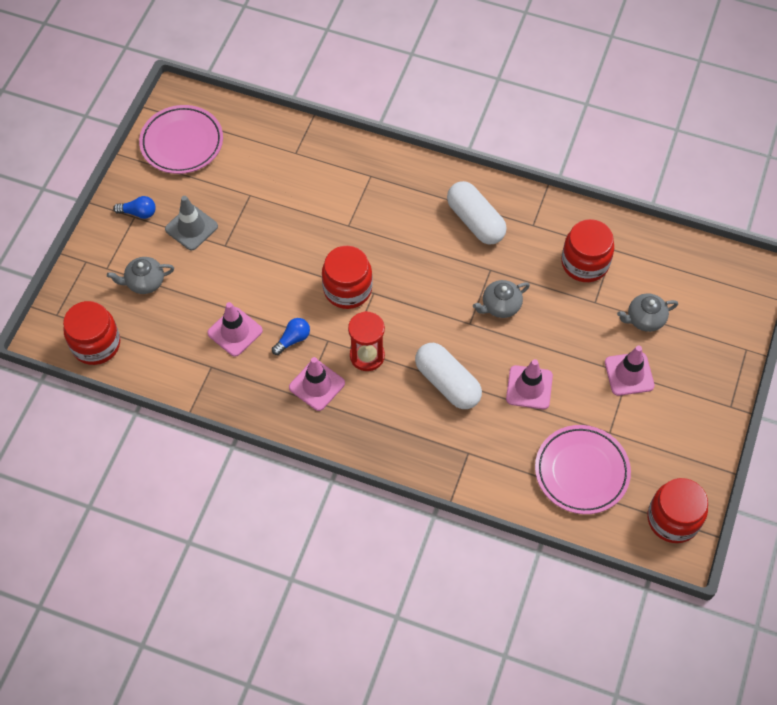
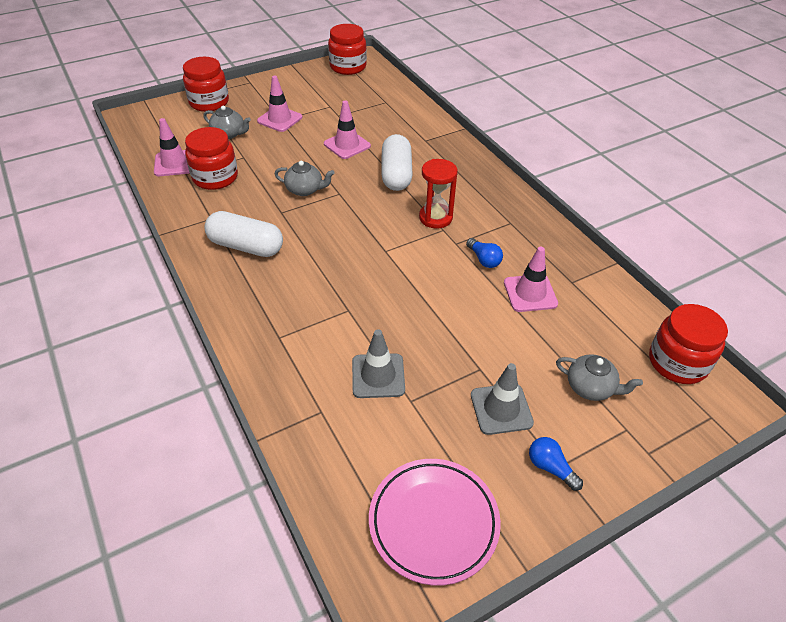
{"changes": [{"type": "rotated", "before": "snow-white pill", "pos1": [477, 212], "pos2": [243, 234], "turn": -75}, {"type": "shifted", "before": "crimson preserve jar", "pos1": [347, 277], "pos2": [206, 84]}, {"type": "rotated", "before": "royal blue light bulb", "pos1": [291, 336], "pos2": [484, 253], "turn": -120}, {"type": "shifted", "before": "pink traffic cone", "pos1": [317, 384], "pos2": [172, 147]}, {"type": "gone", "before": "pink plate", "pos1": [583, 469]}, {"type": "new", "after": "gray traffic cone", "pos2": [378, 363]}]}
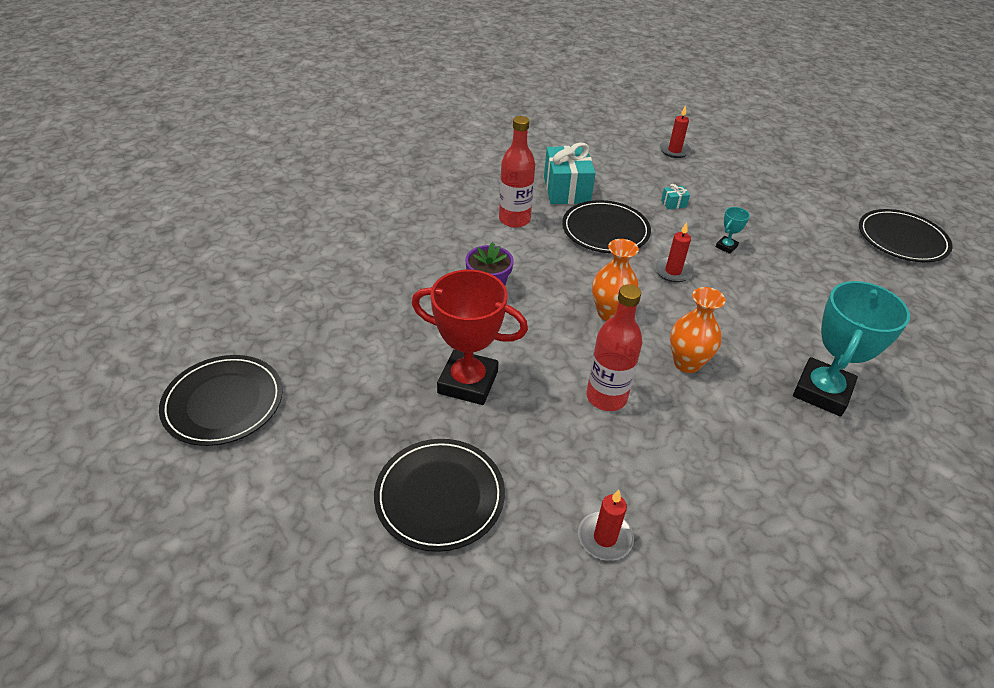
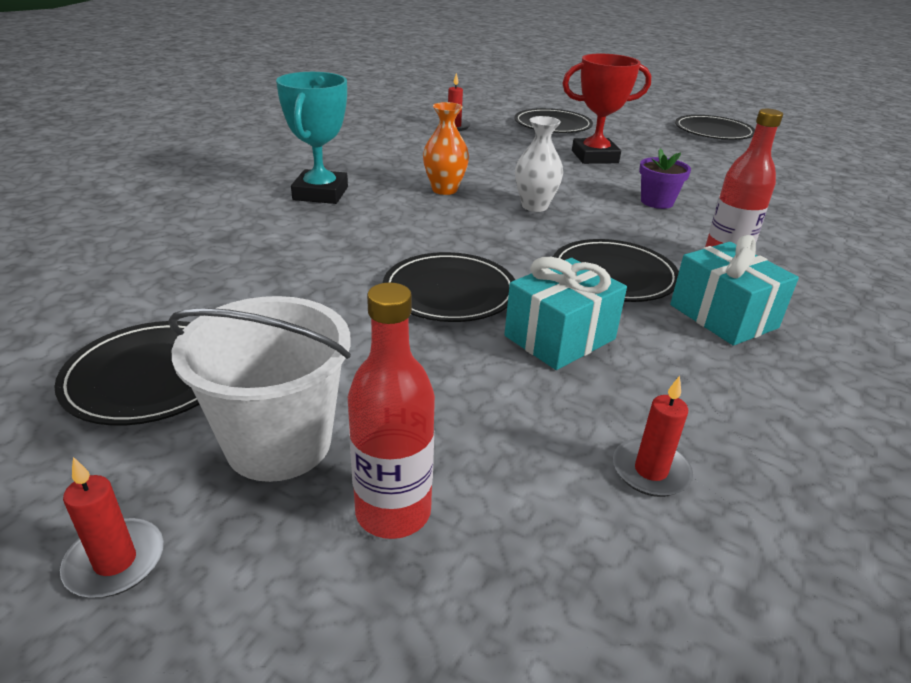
{"changes": [{"type": "scaled", "before": "turquoise gift", "pos1": [675, 196], "pos2": [565, 313], "scale": 2.42}, {"type": "swapped", "before": "turquoise award cup", "after": "black plate", "pos1": [733, 230], "pos2": [449, 287]}, {"type": "shifted", "before": "crimson wax candle", "pos1": [674, 252], "pos2": [112, 527]}, {"type": "repainted", "before": "bright orange vase", "after": "snow-white vase", "pos1": [615, 280], "pos2": [539, 164]}, {"type": "shifted", "before": "crimson flask", "pos1": [614, 347], "pos2": [391, 411]}, {"type": "new", "after": "snow-white pail", "pos2": [259, 389]}]}
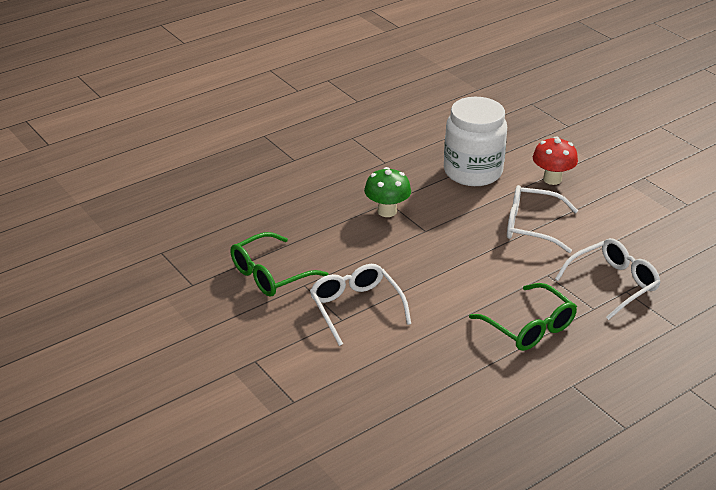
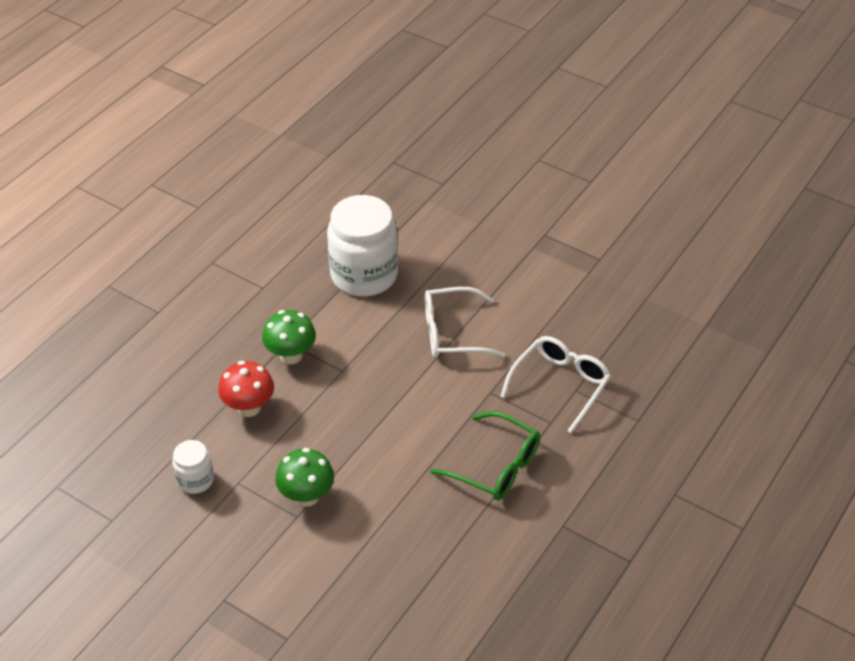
{"changes": [{"type": "shifted", "before": "crimson toadstool", "pos1": [555, 160], "pos2": [246, 389]}, {"type": "swapped", "before": "emerald glasses", "after": "snow-white preserve jar", "pos1": [279, 264], "pos2": [193, 467]}, {"type": "swapped", "before": "snow-white glasses", "after": "emerald toadstool", "pos1": [360, 305], "pos2": [304, 477]}]}
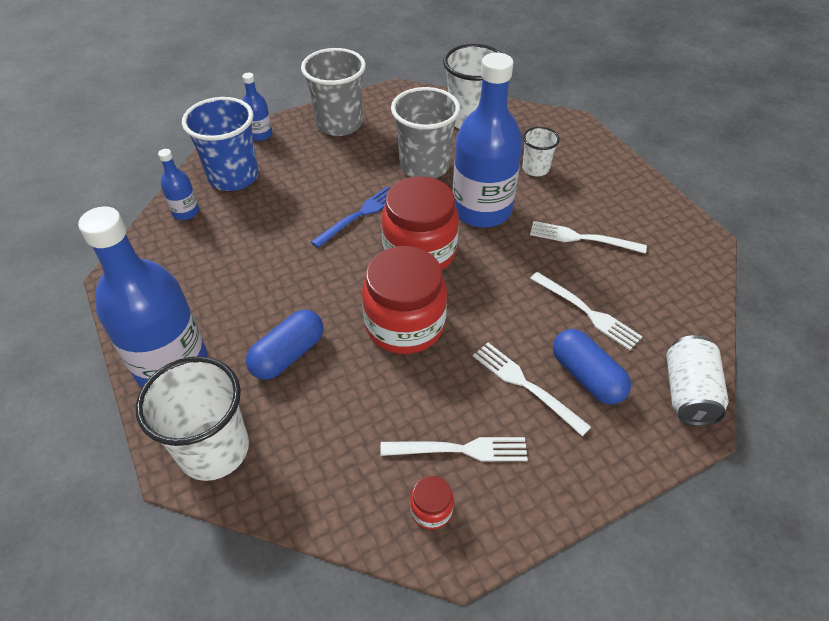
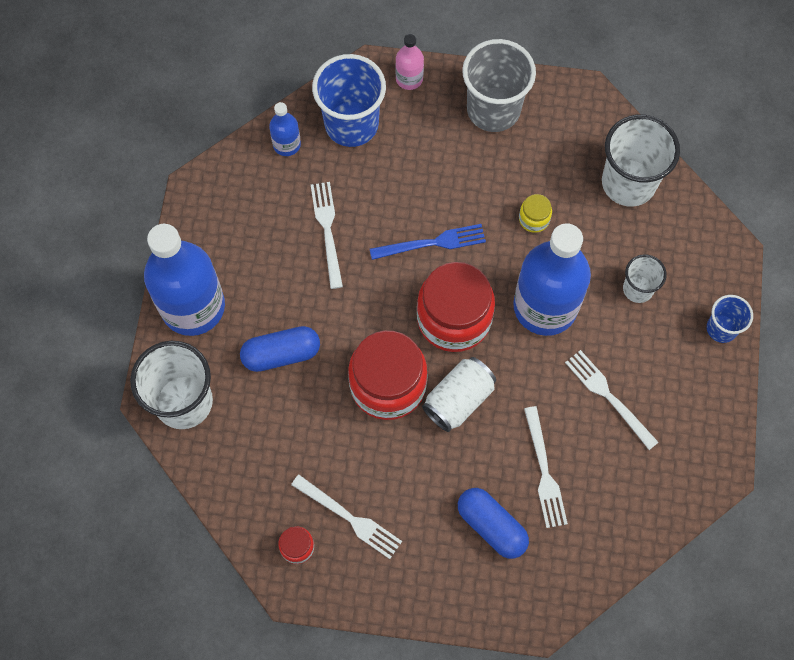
{"changes": [{"type": "repainted", "before": "royal blue flask", "after": "pink flask", "pos1": [257, 107], "pos2": [409, 62]}, {"type": "swapped", "before": "gray beaker", "after": "golden preserve jar", "pos1": [425, 132], "pos2": [535, 213]}, {"type": "rotated", "before": "royal blue pill", "pos1": [592, 366], "pos2": [493, 523], "turn": -45}, {"type": "shifted", "before": "snow-white tin", "pos1": [698, 380], "pos2": [459, 394]}, {"type": "shifted", "before": "snow-white table fork", "pos1": [532, 389], "pos2": [327, 235]}, {"type": "new", "after": "royal blue beaker", "pos2": [730, 319]}]}
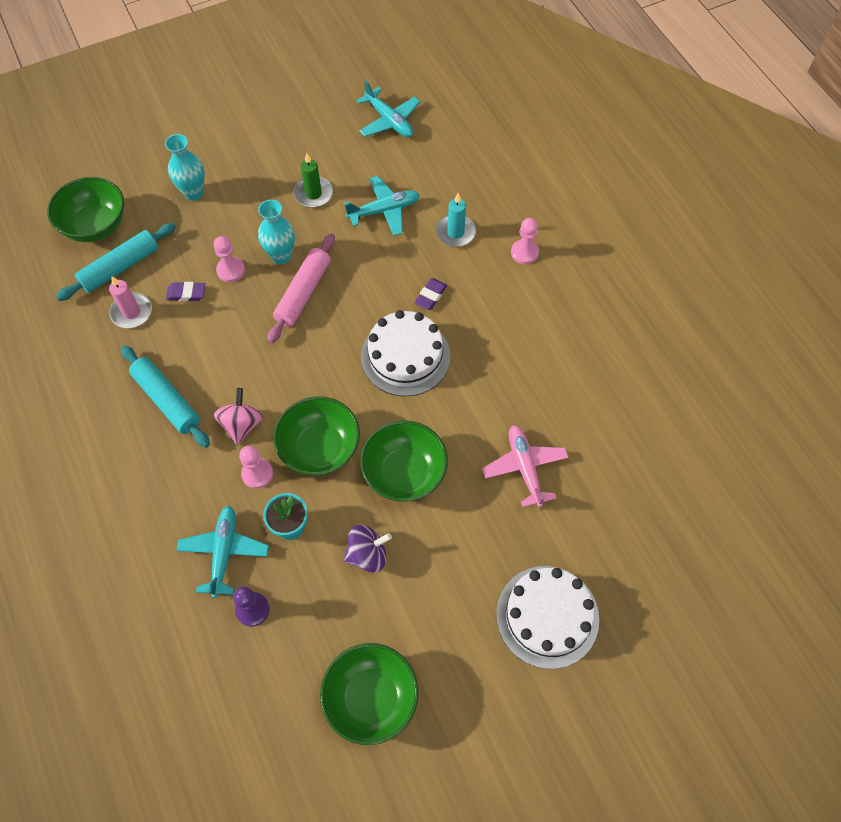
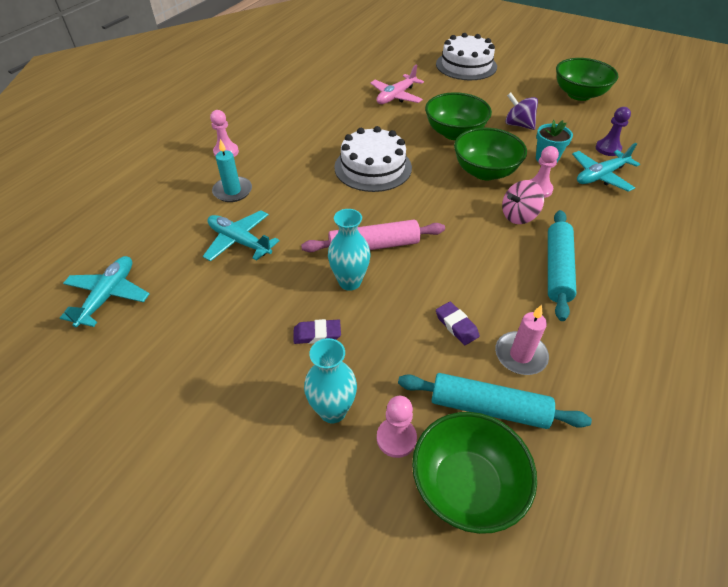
{"changes": [{"type": "gone", "before": "emerald wax candle", "pos1": [313, 180]}, {"type": "shifted", "before": "pink chess pawn", "pos1": [229, 259], "pos2": [397, 427]}, {"type": "shifted", "before": "violet eraser", "pos1": [430, 294], "pos2": [317, 331]}]}
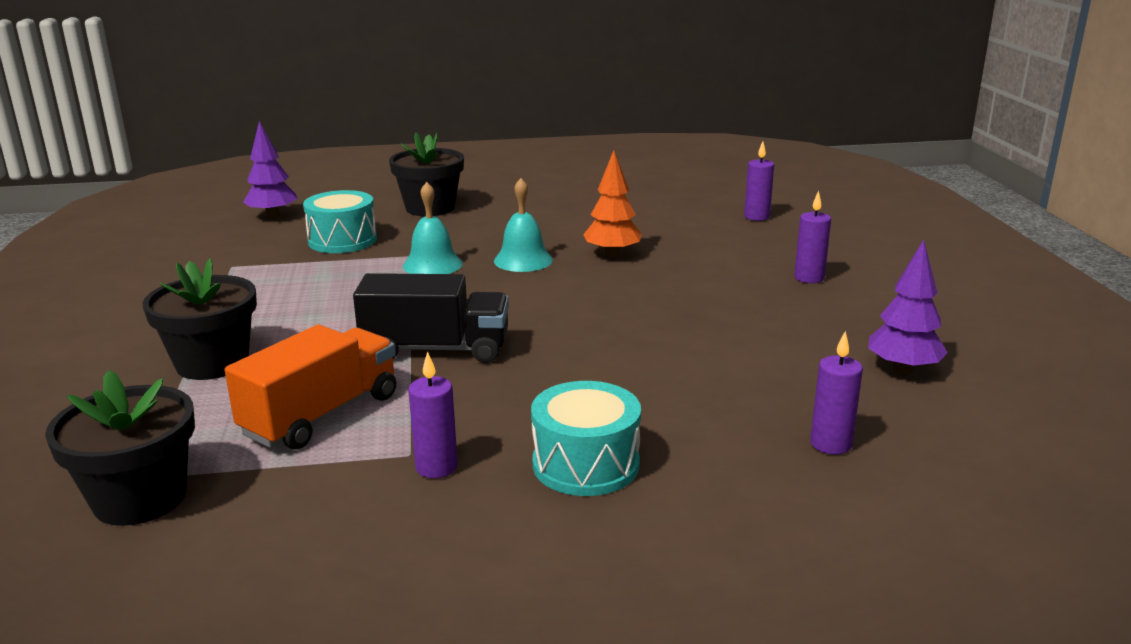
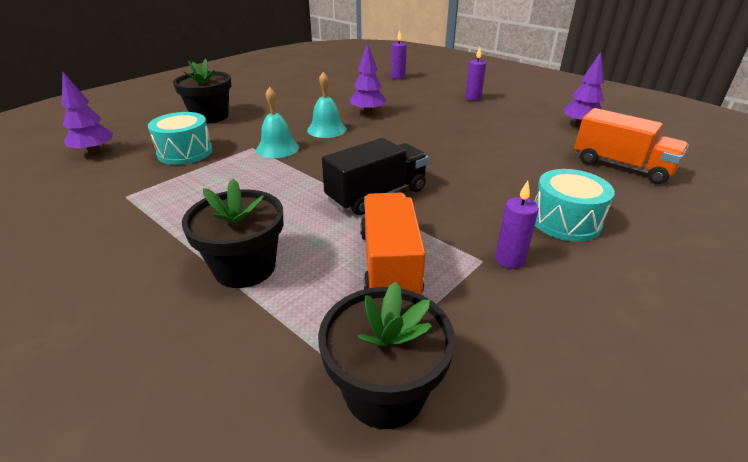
{"changes": [{"type": "repainted", "before": "bright orange fir tree", "after": "violet fir tree", "pos1": [612, 204], "pos2": [368, 78]}, {"type": "swapped", "before": "violet wax candle", "after": "bright orange truck", "pos1": [836, 393], "pos2": [631, 146]}]}
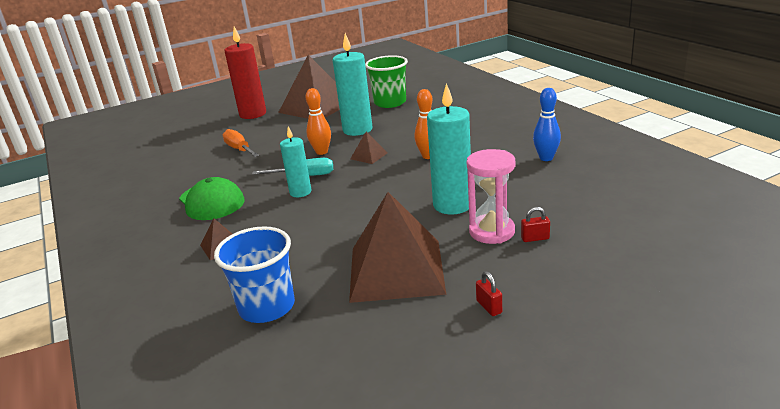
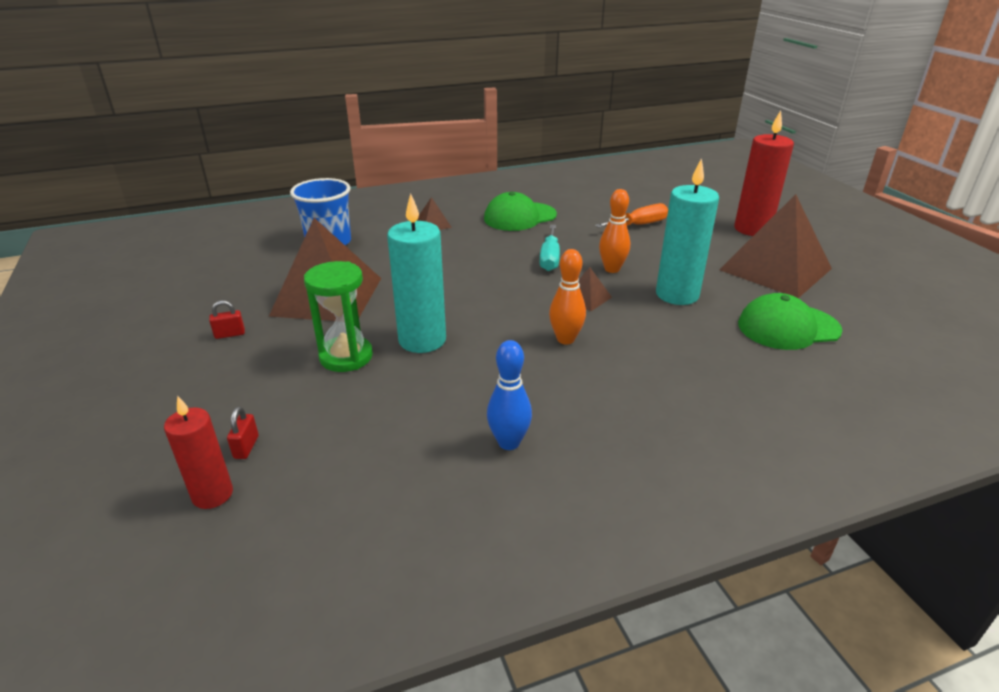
{"changes": [{"type": "swapped", "before": "emerald beaker", "after": "emerald peaked cap", "pos1": [386, 81], "pos2": [790, 321]}, {"type": "gone", "before": "turquoise wax candle", "pos1": [296, 161]}, {"type": "repainted", "before": "pink sand timer", "after": "emerald sand timer", "pos1": [491, 196], "pos2": [338, 316]}, {"type": "shifted", "before": "crimson small lock", "pos1": [535, 224], "pos2": [243, 433]}, {"type": "new", "after": "crimson wax candle", "pos2": [198, 452]}]}
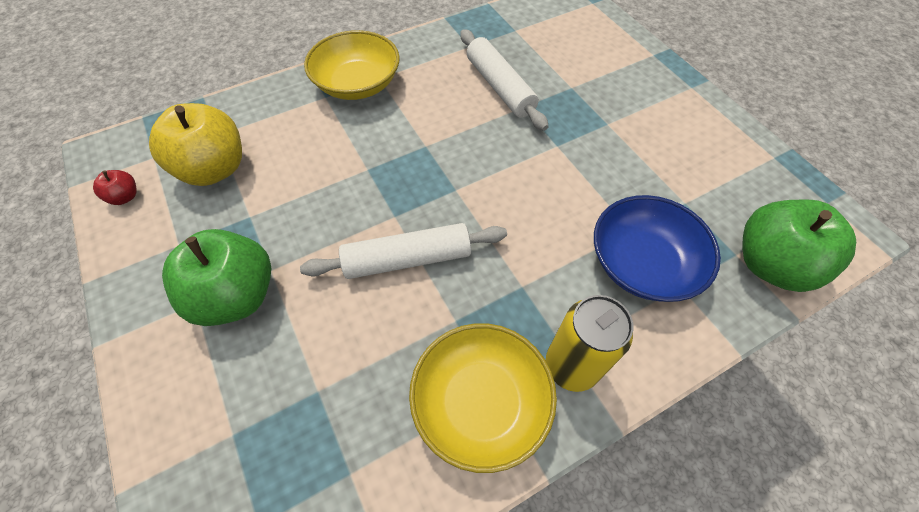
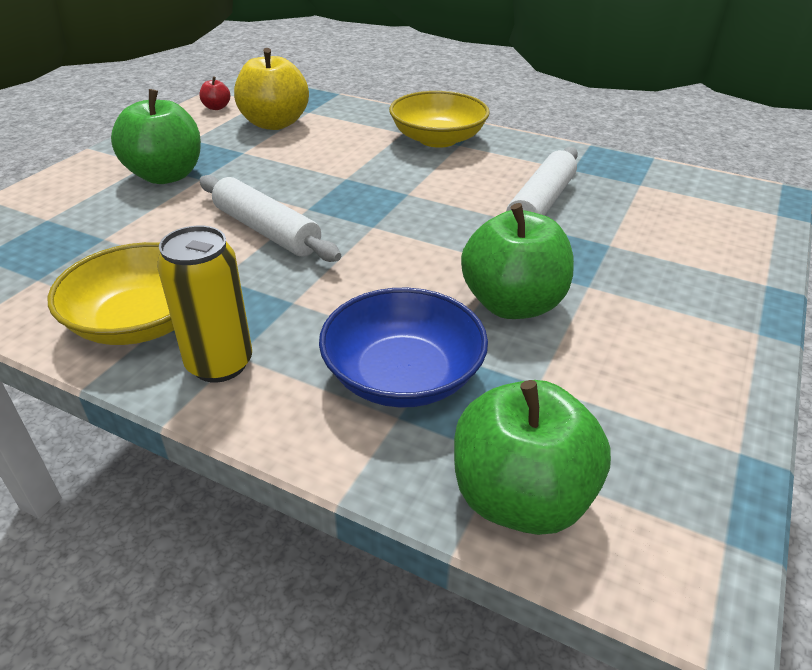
{"changes": [{"type": "new", "after": "emerald apple fruit", "pos2": [517, 261]}]}
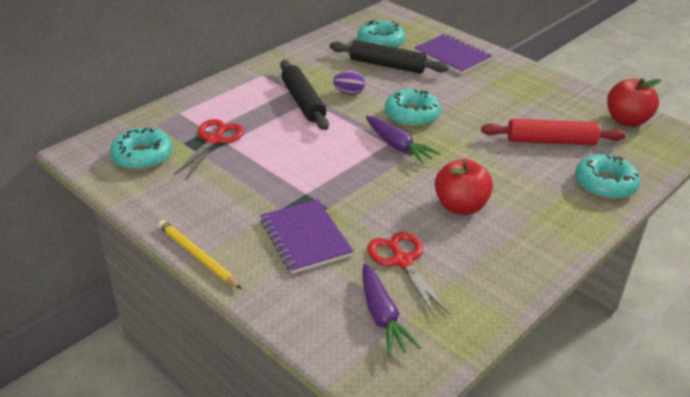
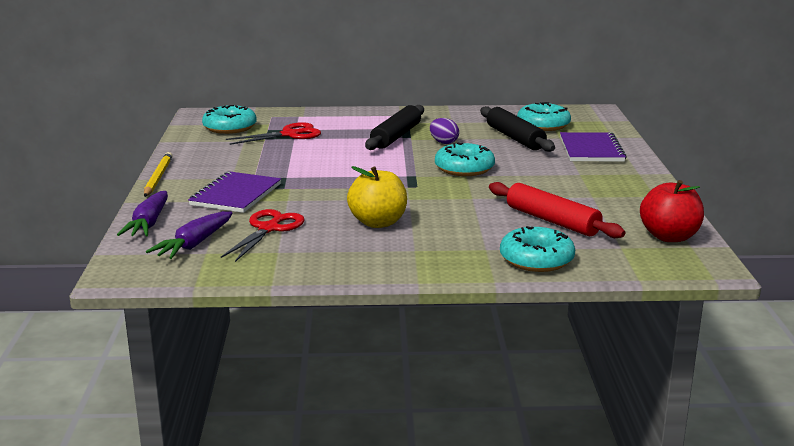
{"changes": [{"type": "shifted", "before": "violet toy carrot", "pos1": [403, 140], "pos2": [142, 214]}, {"type": "repainted", "before": "crimson apple fruit", "after": "golden apple fruit", "pos1": [464, 187], "pos2": [377, 197]}]}
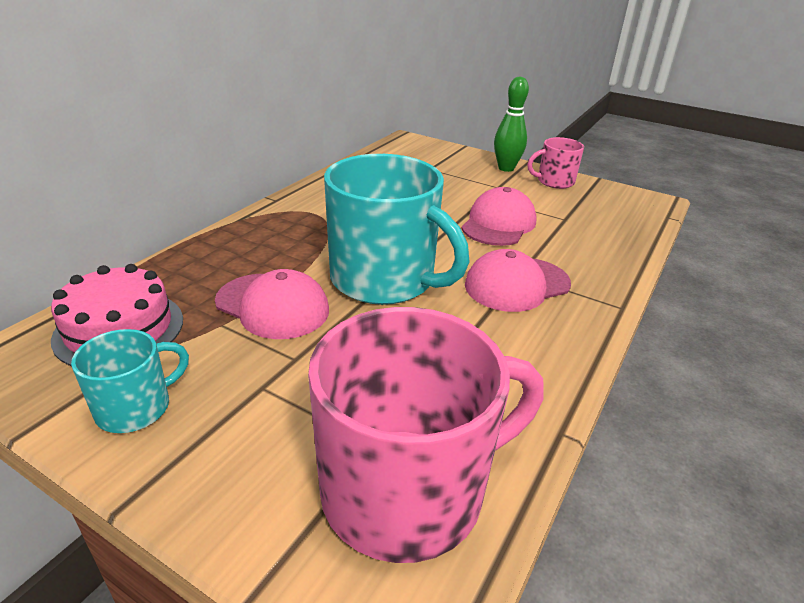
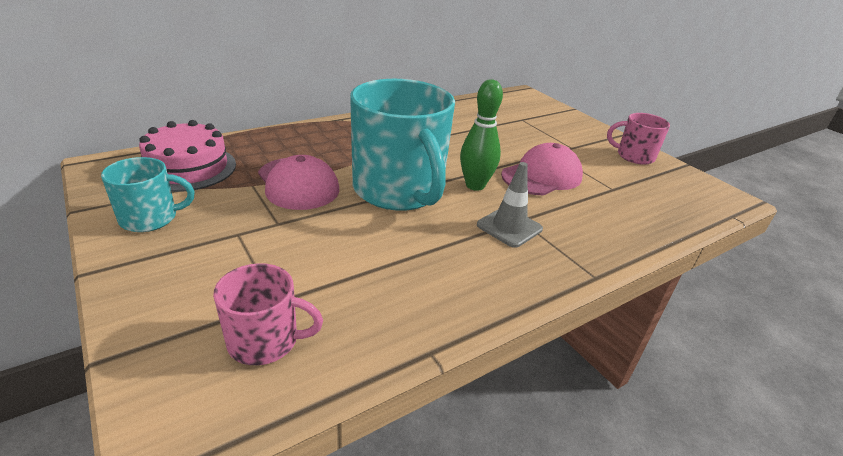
{"changes": [{"type": "shifted", "before": "emerald tenpin", "pos1": [511, 124], "pos2": [481, 135]}, {"type": "swapped", "before": "pink peaked cap", "after": "gray traffic cone", "pos1": [518, 280], "pos2": [510, 205]}, {"type": "scaled", "before": "pink mug", "pos1": [426, 435], "pos2": [268, 314], "scale": 0.49}]}
